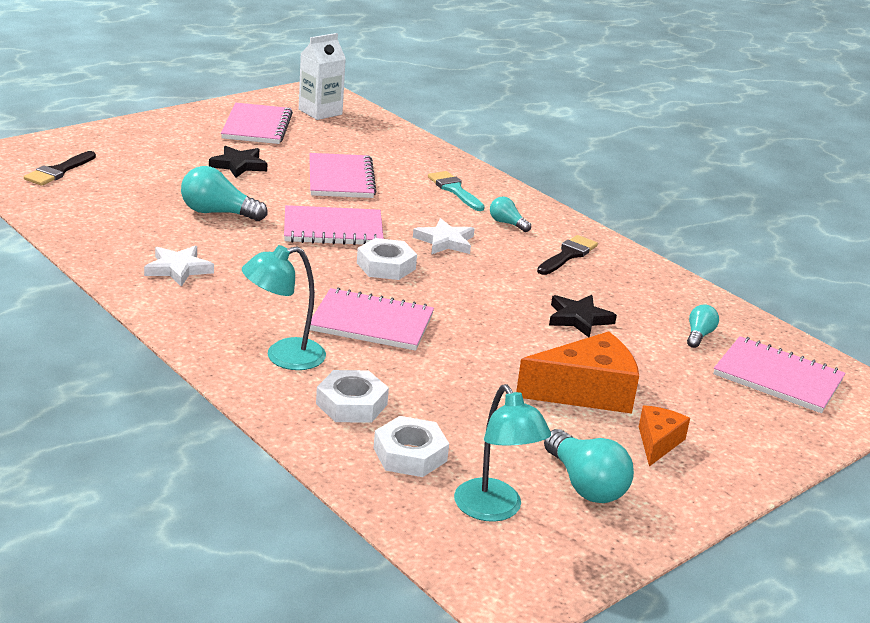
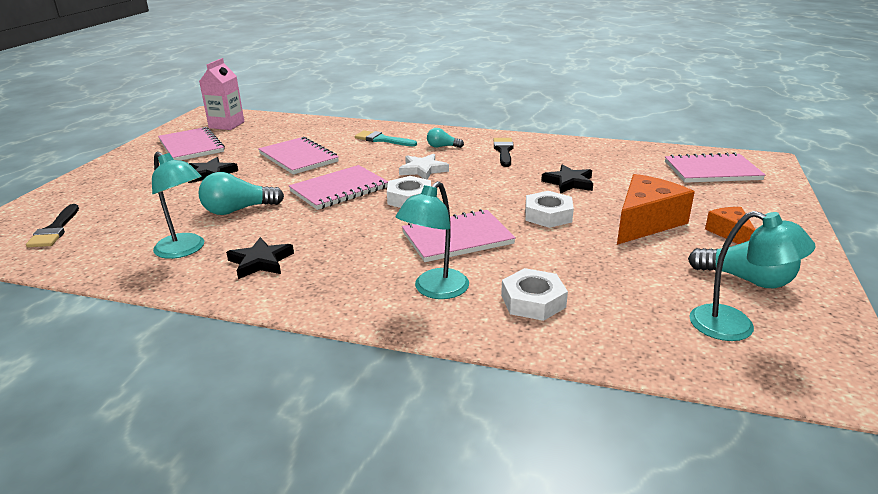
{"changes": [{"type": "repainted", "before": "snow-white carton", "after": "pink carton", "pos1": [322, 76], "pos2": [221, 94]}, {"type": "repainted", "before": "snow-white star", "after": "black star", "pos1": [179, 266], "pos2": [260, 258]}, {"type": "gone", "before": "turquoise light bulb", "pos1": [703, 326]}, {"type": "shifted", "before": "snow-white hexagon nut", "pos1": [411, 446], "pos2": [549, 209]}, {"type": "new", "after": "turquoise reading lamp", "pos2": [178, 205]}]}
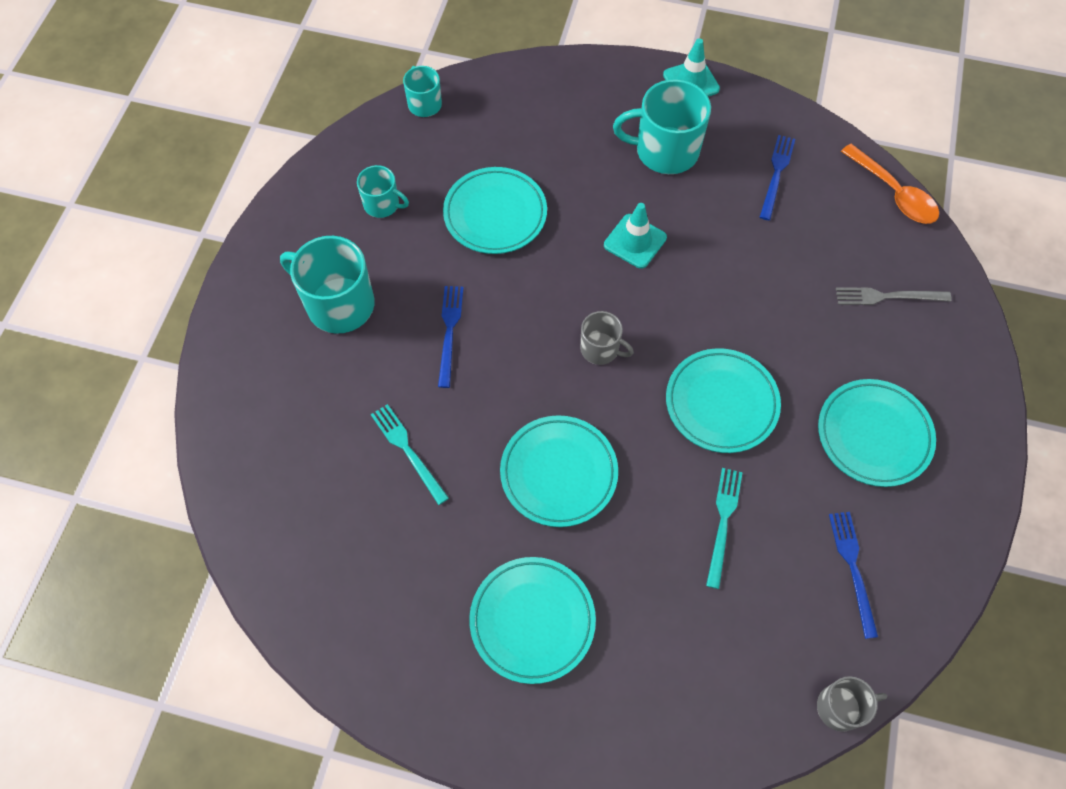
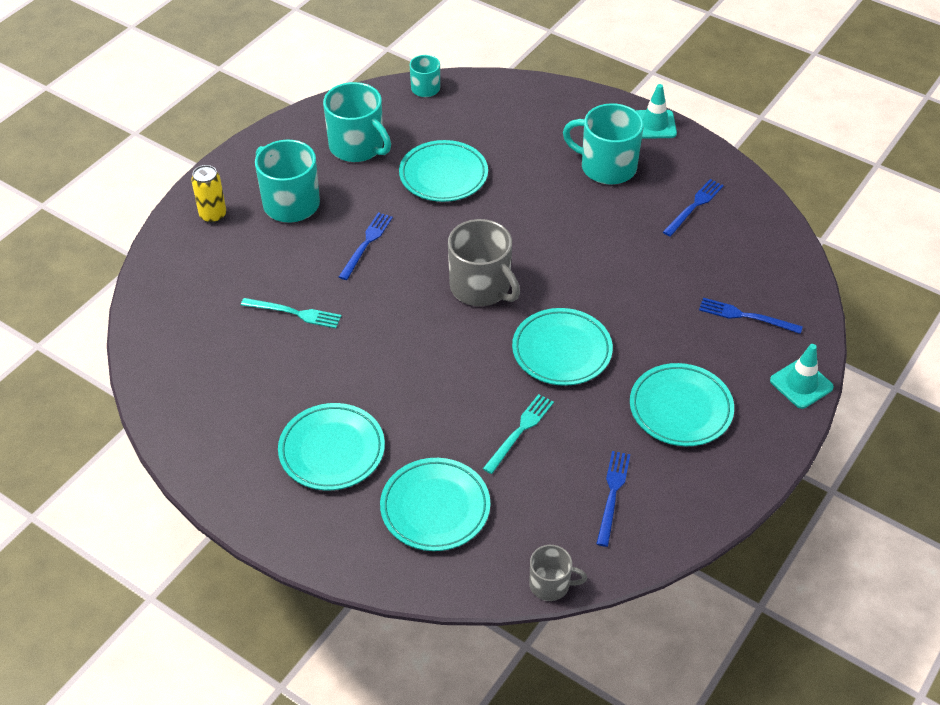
{"changes": [{"type": "gone", "before": "bright orange tablespoon", "pos1": [890, 184]}, {"type": "scaled", "before": "turquoise mug", "pos1": [383, 191], "pos2": [357, 122], "scale": 1.8}, {"type": "shifted", "before": "turquoise traffic cone", "pos1": [635, 236], "pos2": [802, 376]}, {"type": "repainted", "before": "gray table fork", "after": "royal blue table fork", "pos1": [894, 296], "pos2": [751, 316]}, {"type": "scaled", "before": "gray mug", "pos1": [607, 338], "pos2": [484, 262], "scale": 1.8}, {"type": "rotated", "before": "turquoise table fork", "pos1": [410, 454], "pos2": [291, 313], "turn": 120}, {"type": "shifted", "before": "turquoise plate", "pos1": [559, 471], "pos2": [435, 504]}, {"type": "new", "after": "golden tin", "pos2": [208, 194]}]}
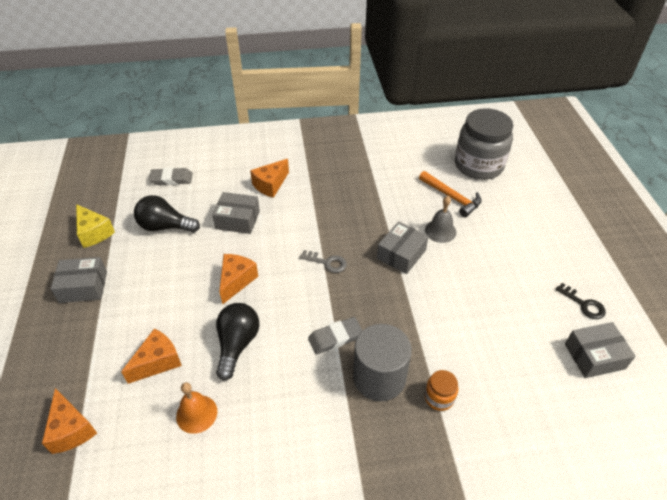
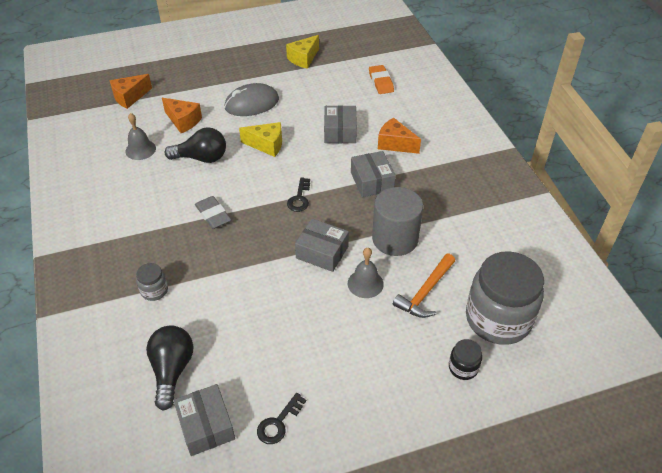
{"changes": [{"type": "repainted", "before": "gray eraser", "after": "bright orange eraser", "pos1": [171, 176], "pos2": [381, 79]}, {"type": "shifted", "before": "black light bulb", "pos1": [167, 214], "pos2": [169, 368]}, {"type": "repainted", "before": "gray key", "after": "black key", "pos1": [323, 261], "pos2": [298, 194]}, {"type": "repainted", "before": "bright orange piece of cheese", "after": "golden piece of cheese", "pos1": [238, 279], "pos2": [260, 139]}, {"type": "shifted", "before": "gray parcel", "pos1": [79, 280], "pos2": [373, 174]}, {"type": "shifted", "before": "gray cylinder", "pos1": [382, 362], "pos2": [397, 221]}, {"type": "repainted", "before": "bright orange preserve jar", "after": "gray preserve jar", "pos1": [441, 390], "pos2": [152, 282]}, {"type": "repainted", "before": "bright orange bell", "after": "gray bell", "pos1": [196, 408], "pos2": [140, 136]}, {"type": "new", "after": "gray PC mouse", "pos2": [251, 99]}, {"type": "new", "after": "black preserve jar", "pos2": [465, 359]}]}
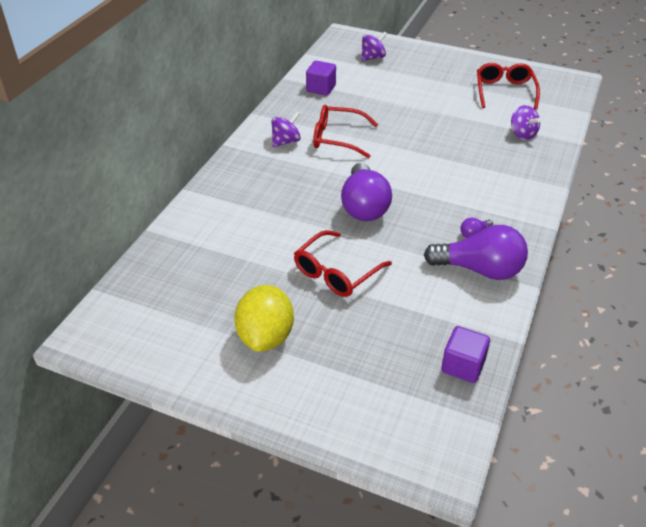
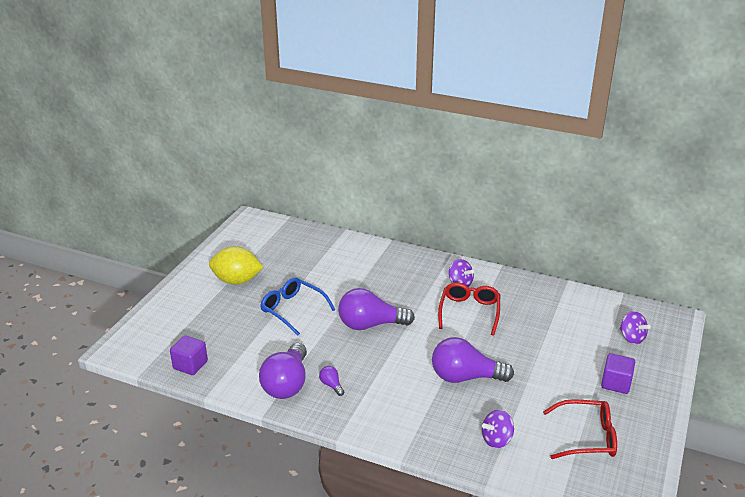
{"changes": [{"type": "shifted", "before": "violet cube", "pos1": [321, 78], "pos2": [618, 373]}, {"type": "repainted", "before": "crimson glasses", "after": "royal blue glasses", "pos1": [343, 263], "pos2": [297, 306]}, {"type": "new", "after": "violet light bulb", "pos2": [473, 360]}]}
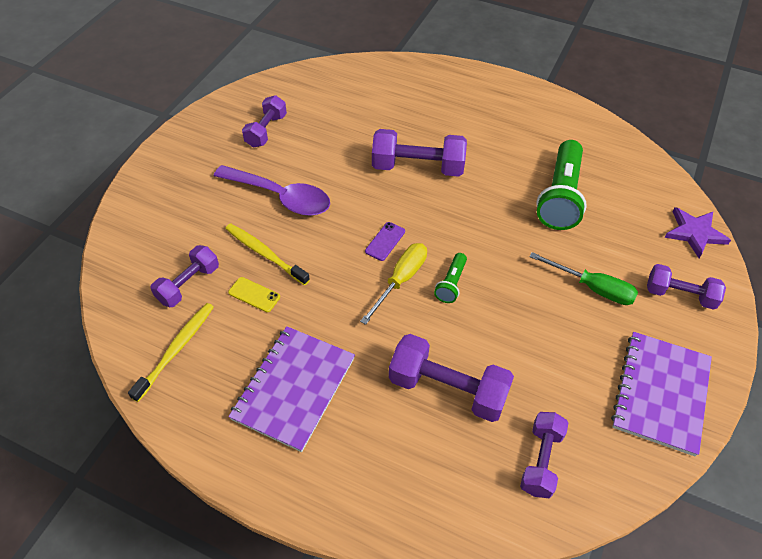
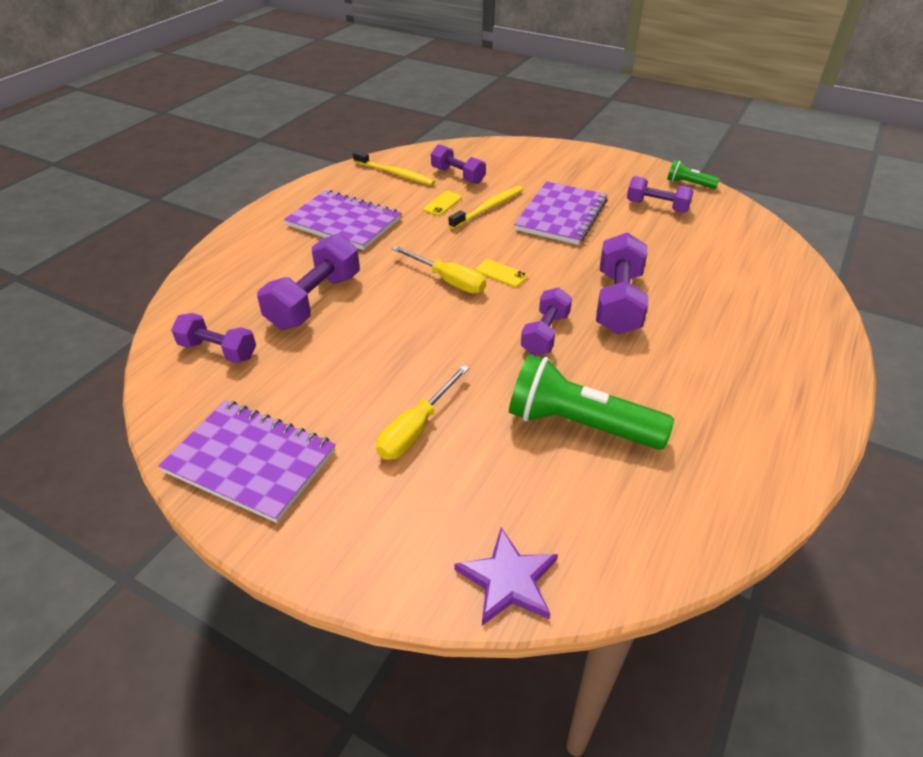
{"changes": [{"type": "swapped", "before": "violet tablespoon", "after": "violet exercise book", "pos1": [272, 190], "pos2": [560, 213]}, {"type": "repainted", "before": "violet smartphone", "after": "golden smartphone", "pos1": [385, 241], "pos2": [501, 273]}, {"type": "repainted", "before": "emerald screwdriver", "after": "golden screwdriver", "pos1": [583, 278], "pos2": [422, 412]}, {"type": "shifted", "before": "emerald torch", "pos1": [450, 278], "pos2": [693, 174]}, {"type": "shifted", "before": "violet dumbbell", "pos1": [686, 287], "pos2": [546, 321]}]}
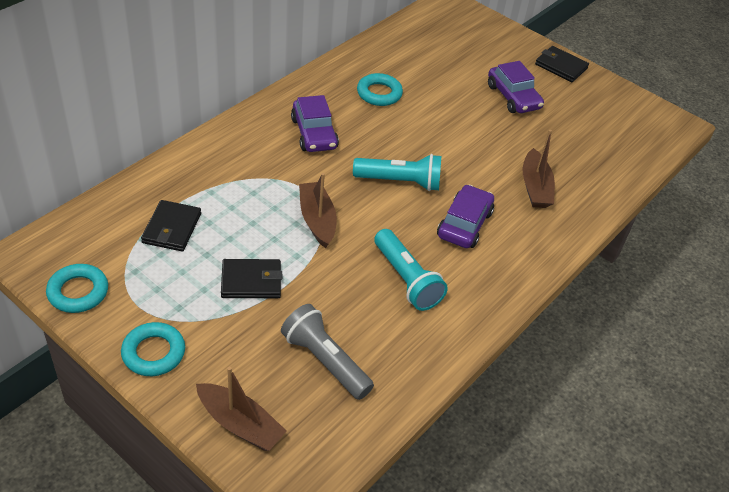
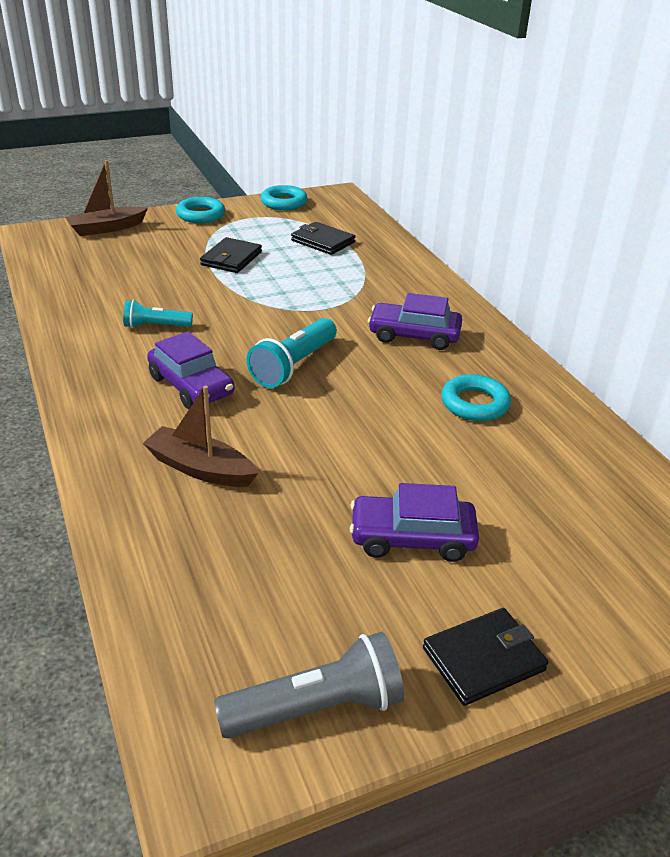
{"changes": [{"type": "gone", "before": "dark brown boat", "pos1": [318, 210]}, {"type": "scaled", "before": "turquoise torch", "pos1": [411, 270], "pos2": [158, 314], "scale": 0.63}, {"type": "shifted", "before": "gray torch", "pos1": [327, 352], "pos2": [309, 685]}]}
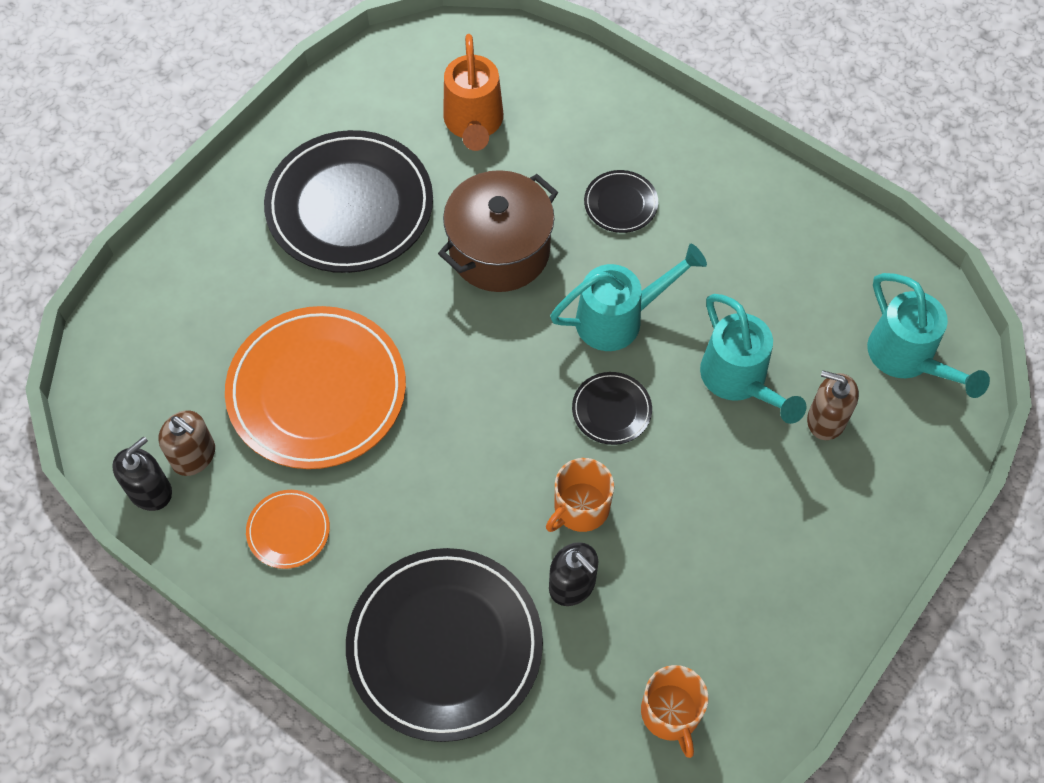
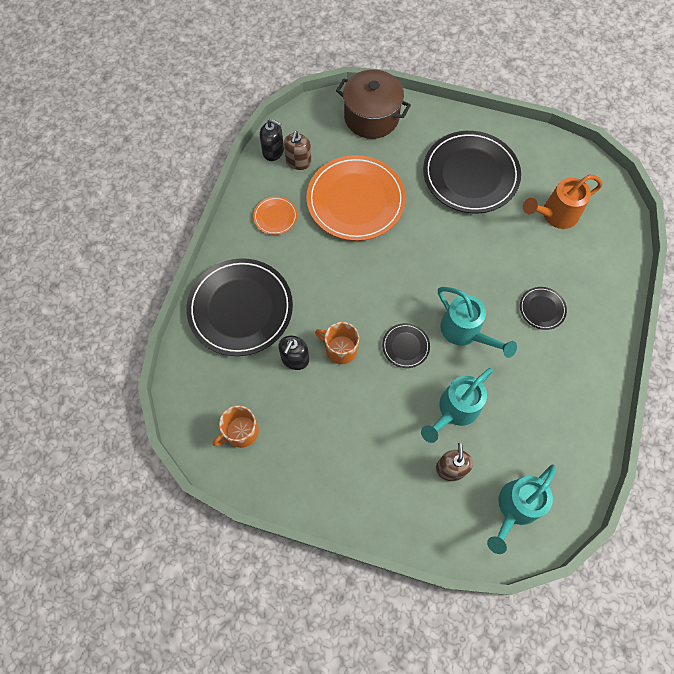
{"changes": [{"type": "shifted", "before": "dark brown pot", "pos1": [498, 231], "pos2": [373, 104]}]}
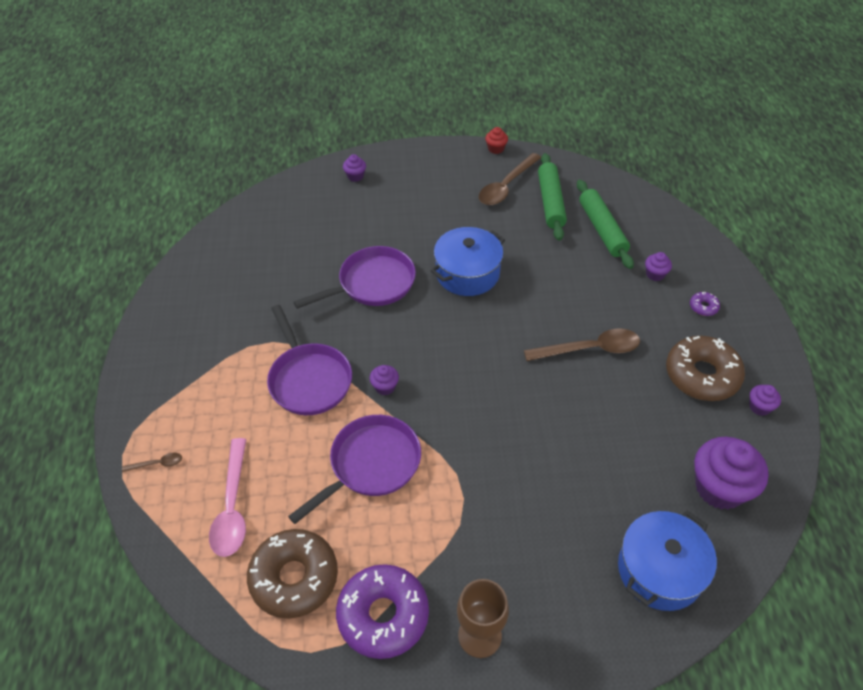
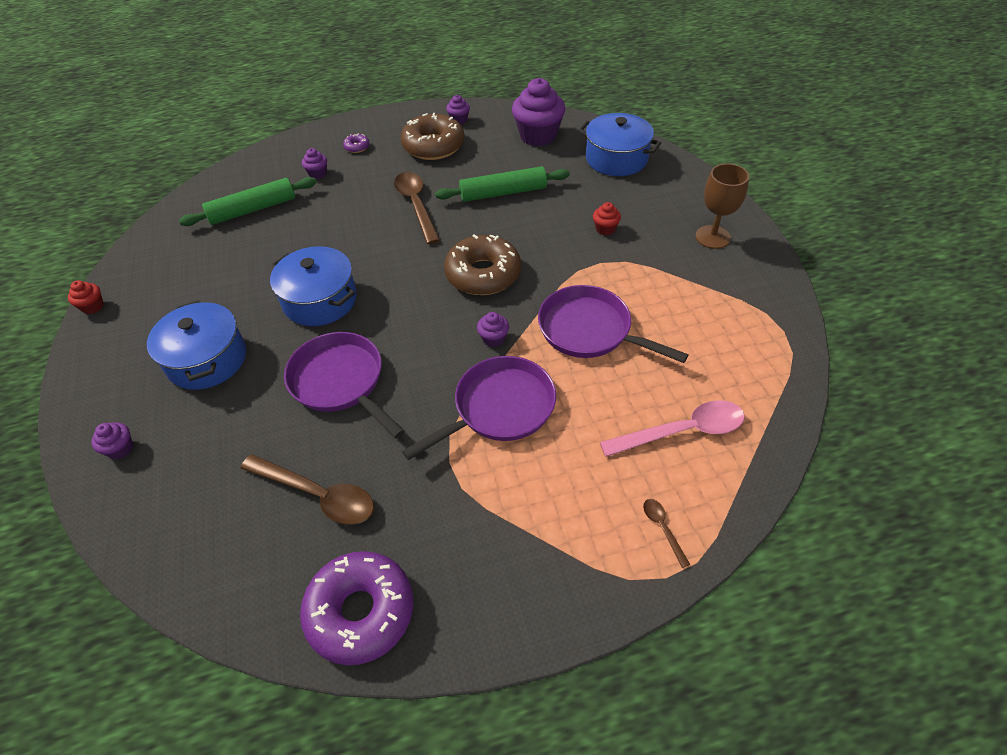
{"changes": [{"type": "shifted", "before": "dark brown tablespoon", "pos1": [510, 179], "pos2": [307, 489]}, {"type": "shifted", "before": "emerald pastry roller", "pos1": [552, 197], "pos2": [502, 184]}, {"type": "shifted", "before": "dark brown donut", "pos1": [292, 573], "pos2": [482, 264]}, {"type": "shifted", "before": "violet donut", "pos1": [382, 611], "pos2": [356, 608]}, {"type": "new", "after": "crimson muffin", "pos2": [607, 218]}, {"type": "new", "after": "royal blue pot", "pos2": [196, 345]}]}
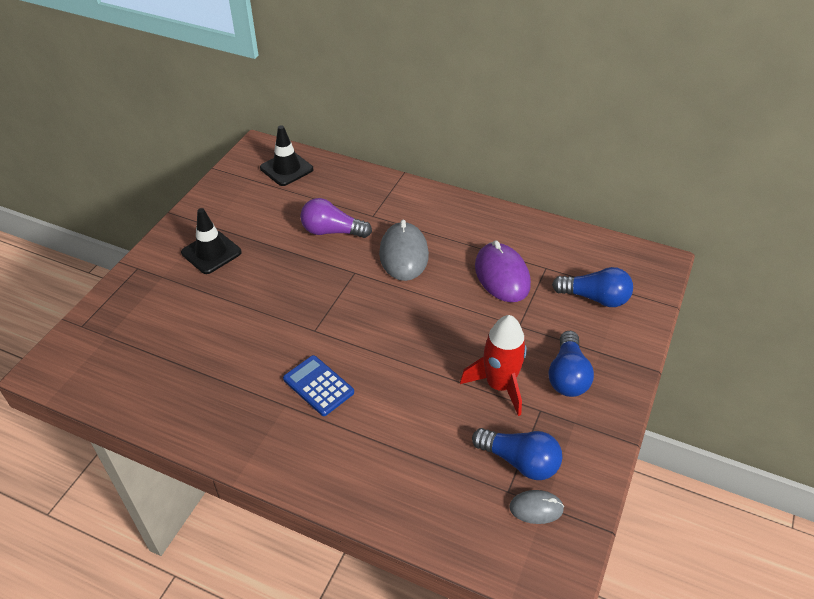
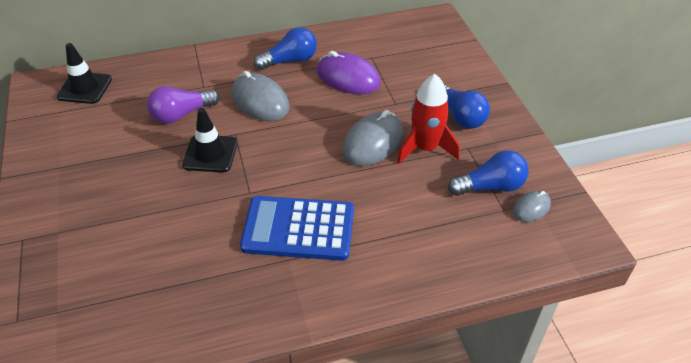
{"changes": [{"type": "shifted", "before": "black traffic cone", "pos1": [211, 241], "pos2": [210, 140]}, {"type": "shifted", "before": "royal blue light bulb", "pos1": [592, 287], "pos2": [285, 48]}, {"type": "scaled", "before": "royal blue adding machine", "pos1": [318, 385], "pos2": [297, 228], "scale": 1.67}, {"type": "new", "after": "gray PC mouse", "pos2": [372, 138]}]}
